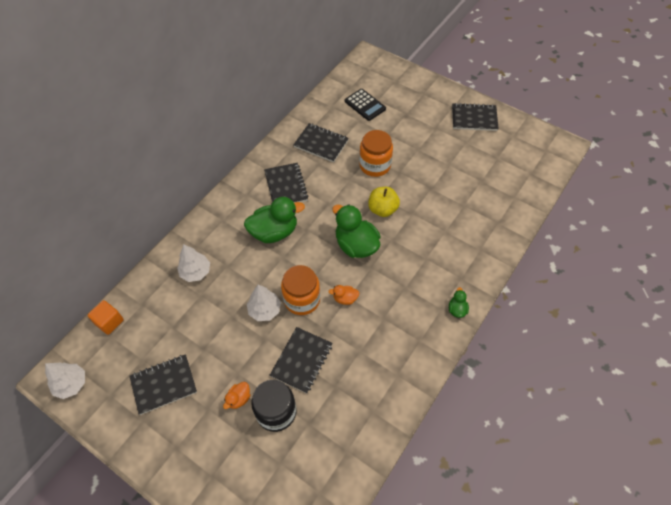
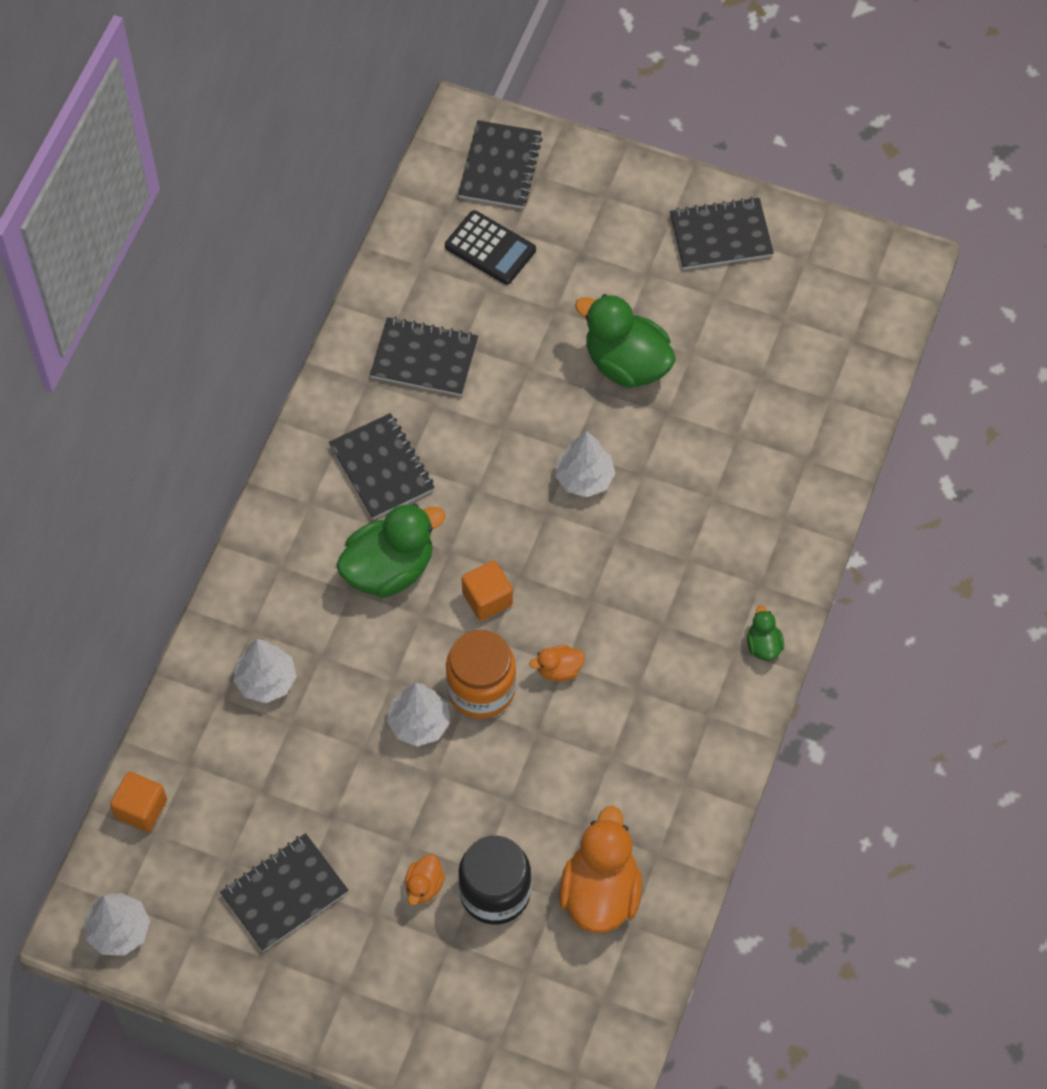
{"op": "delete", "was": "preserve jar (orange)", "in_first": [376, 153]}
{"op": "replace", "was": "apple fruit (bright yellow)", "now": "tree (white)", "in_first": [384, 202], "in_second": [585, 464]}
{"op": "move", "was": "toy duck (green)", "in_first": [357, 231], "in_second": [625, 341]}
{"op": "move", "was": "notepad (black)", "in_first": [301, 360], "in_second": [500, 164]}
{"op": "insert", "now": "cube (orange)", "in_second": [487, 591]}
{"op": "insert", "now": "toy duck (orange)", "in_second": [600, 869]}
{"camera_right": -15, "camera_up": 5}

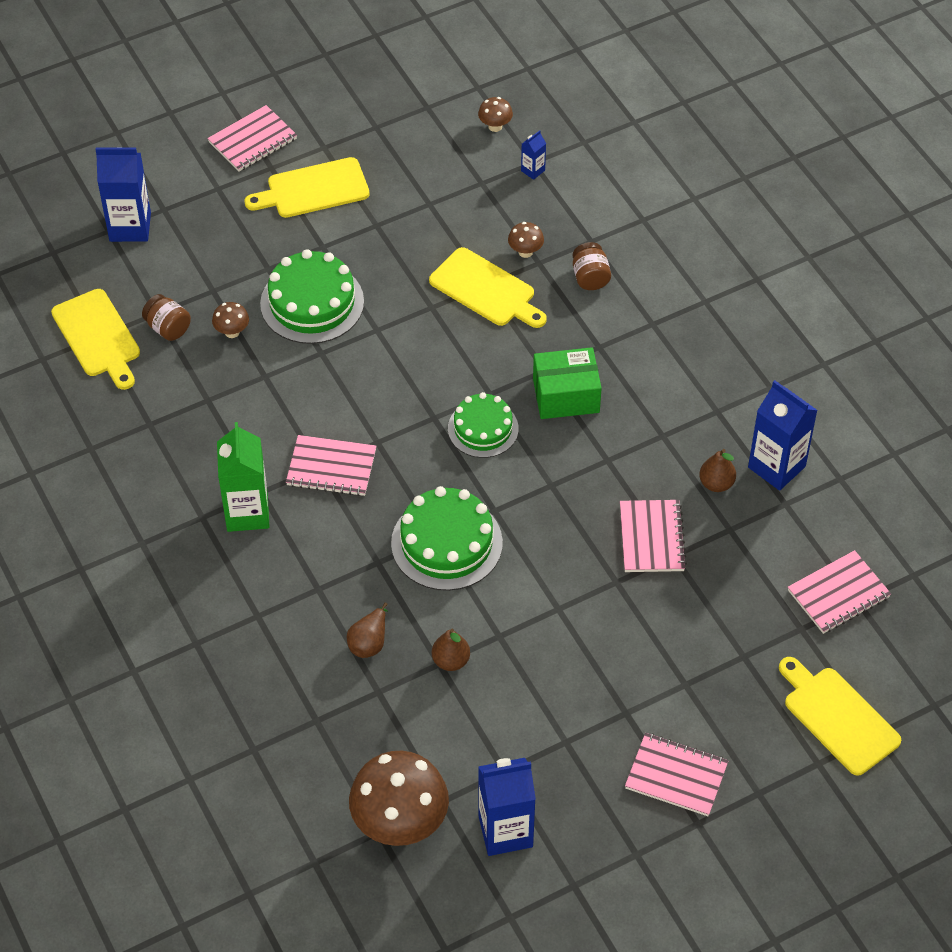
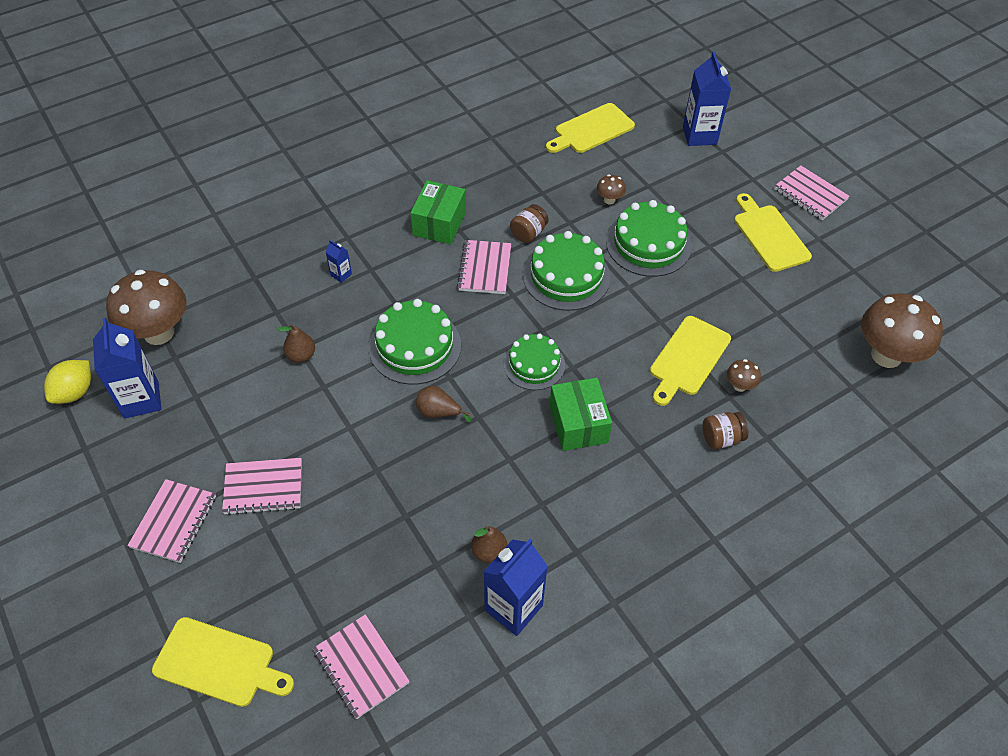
{"op": "resize", "was": "mushroom (dark brown)", "in_first": [495, 114], "in_second": [902, 330], "ratio": 2.31}
{"op": "move", "was": "juice carton (blue)", "in_first": [533, 155], "in_second": [339, 261]}
{"op": "move", "was": "preserve jar (dark brown)", "in_first": [166, 317], "in_second": [529, 223]}
{"op": "replace", "was": "juice carton (green)", "now": "package (green)", "in_first": [243, 477], "in_second": [438, 212]}
{"op": "move", "was": "notepad (rose-pink)", "in_first": [653, 536], "in_second": [262, 486]}
{"op": "move", "was": "toy pear (dark brown)", "in_first": [367, 630], "in_second": [443, 404]}
{"op": "rotate", "was": "chopping board (bright yellow)", "in_first": [840, 716], "in_second": [223, 662], "clockwise": 60}
{"op": "insert", "now": "layer cake (green)", "in_second": [566, 271]}
{"op": "insert", "now": "lemon (bright yellow)", "in_second": [67, 382]}
{"camera_right": 85, "camera_up": 0}

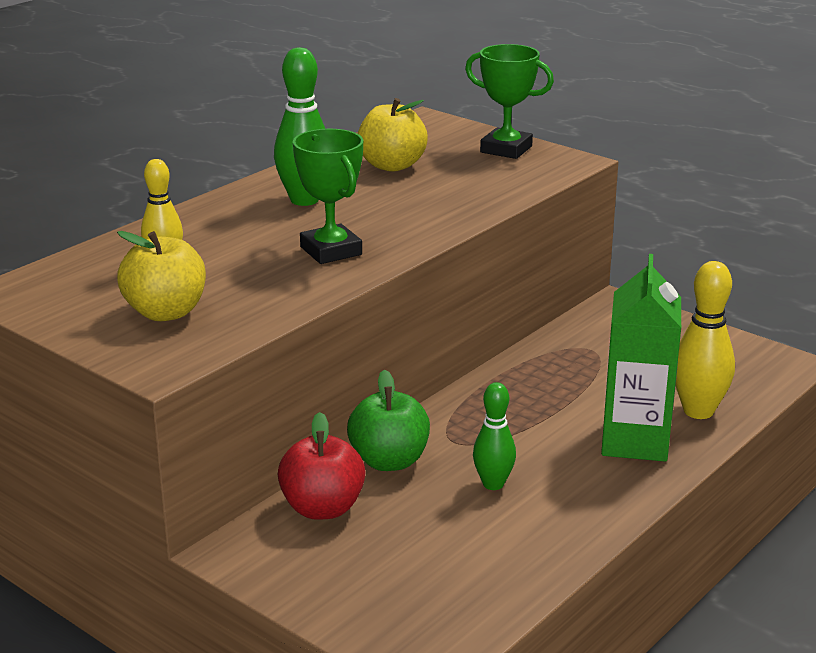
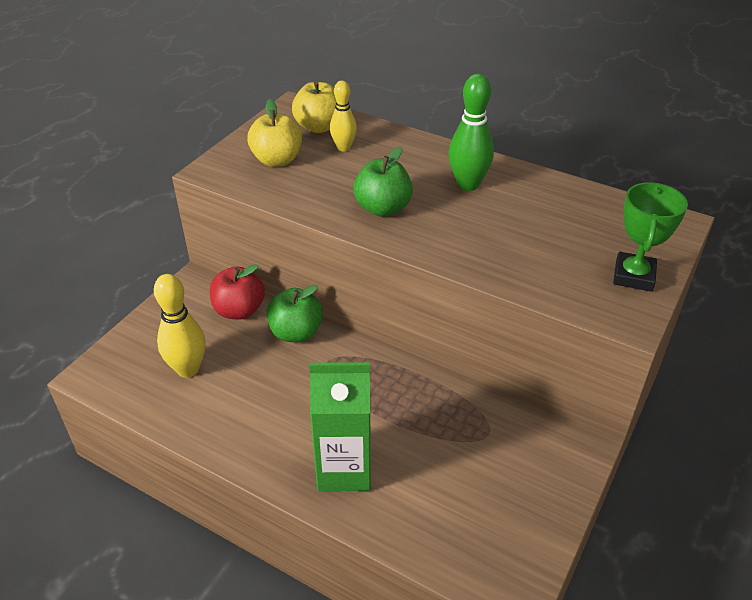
{"op": "move", "was": "apple fruit (bright yellow)", "in_first": [393, 135], "in_second": [314, 107]}
{"op": "replace", "was": "award cup (green)", "now": "apple fruit (green)", "in_first": [328, 196], "in_second": [383, 182]}
{"op": "move", "was": "bowling pin (bright yellow)", "in_first": [705, 340], "in_second": [180, 326]}
{"op": "delete", "was": "bowling pin (green)", "in_first": [494, 436]}
{"camera_right": 80, "camera_up": 15}

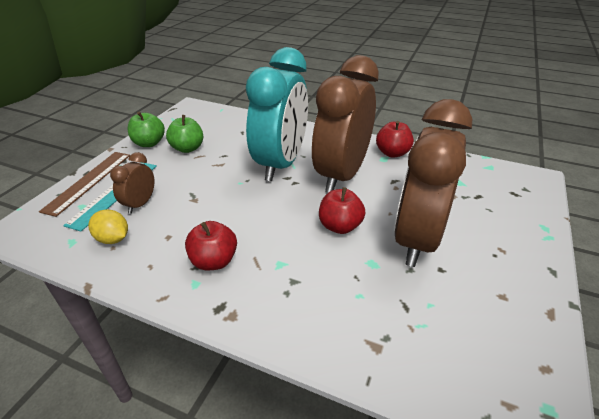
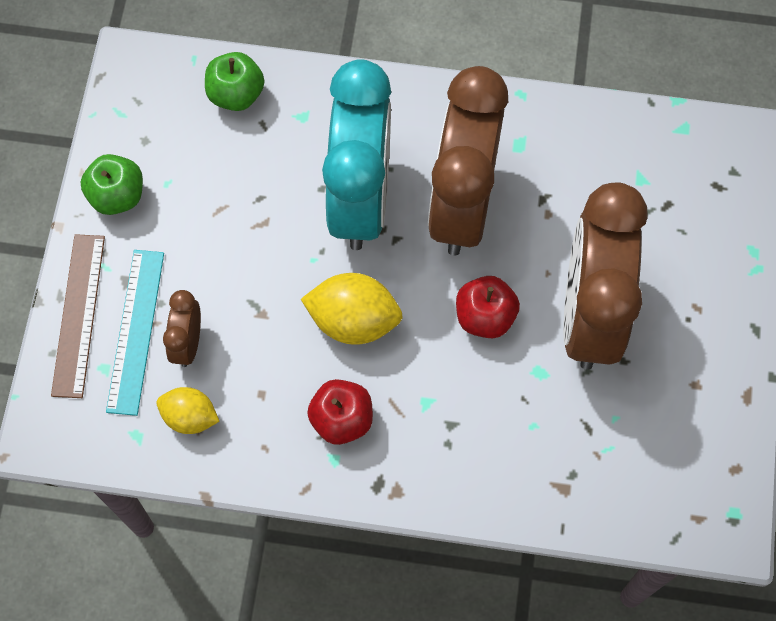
{"op": "move", "was": "apple fruit (green)", "in_first": [184, 134], "in_second": [234, 81]}
{"op": "delete", "was": "apple fruit (crimson)", "in_first": [395, 139]}
{"op": "insert", "now": "lemon (bright yellow)", "in_second": [352, 309]}
{"camera_right": -15, "camera_up": 30}

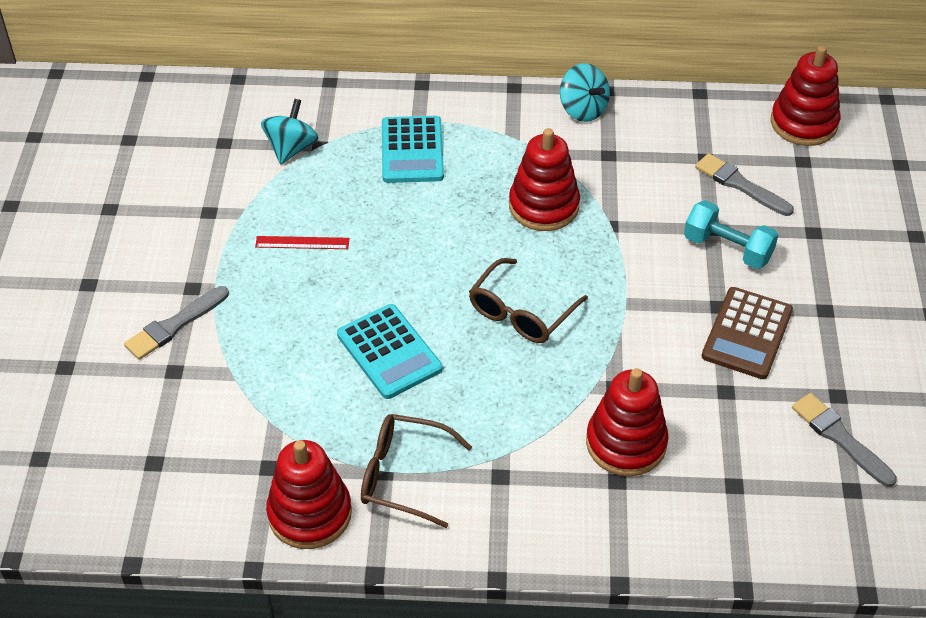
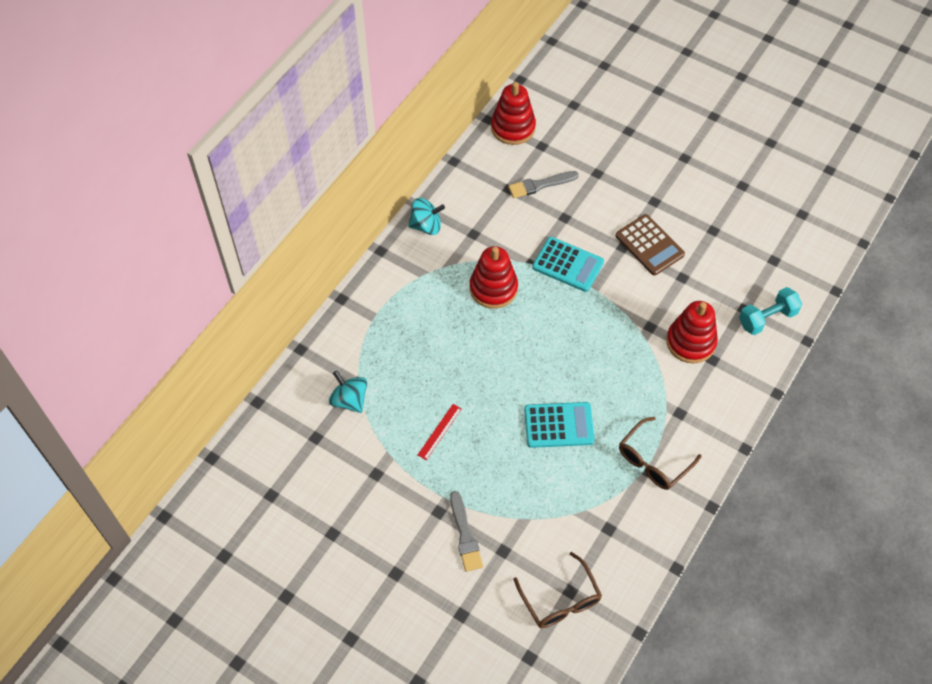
{"op": "move", "was": "adding machine (teal)", "in_first": [413, 149], "in_second": [568, 264]}
{"op": "move", "was": "hand weight (teal)", "in_first": [731, 234], "in_second": [770, 311]}
{"op": "move", "was": "glasses (dark brown)", "in_first": [528, 300], "in_second": [557, 590]}
{"op": "delete", "was": "paint brush (grey)", "in_first": [844, 440]}
{"op": "delete", "was": "ring stacker (crimson)", "in_first": [309, 494]}
{"camera_right": -60, "camera_up": 10}

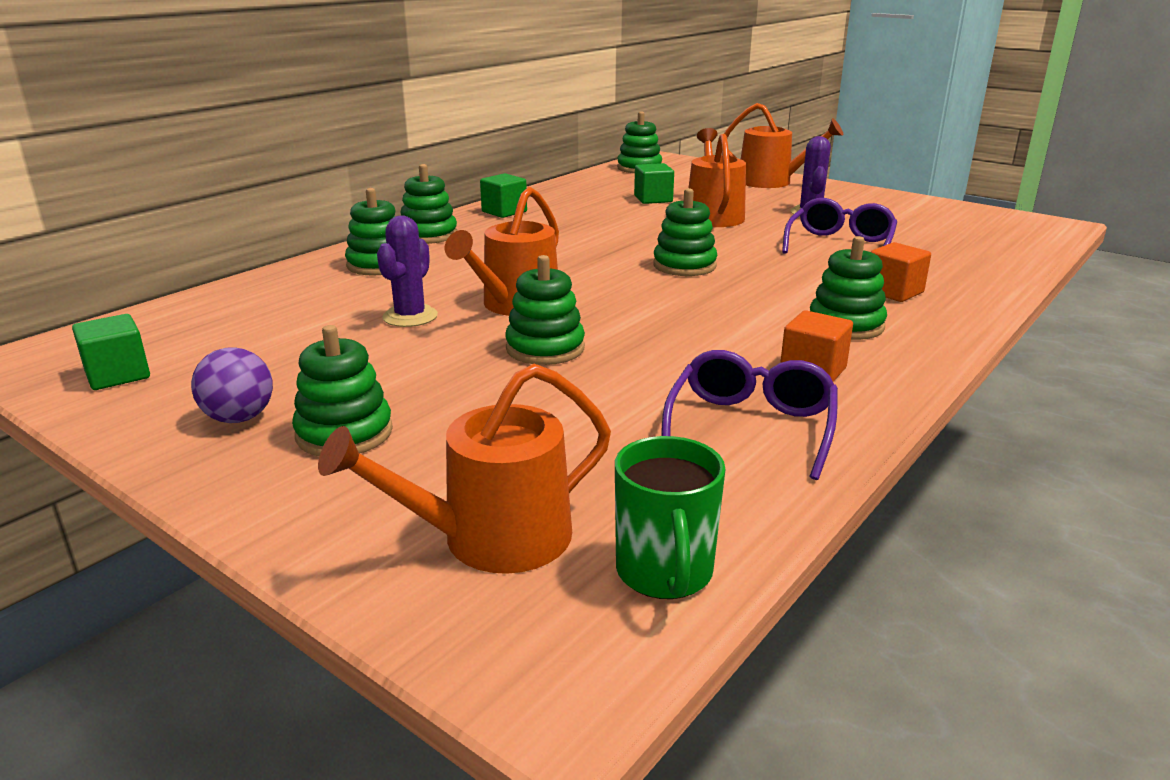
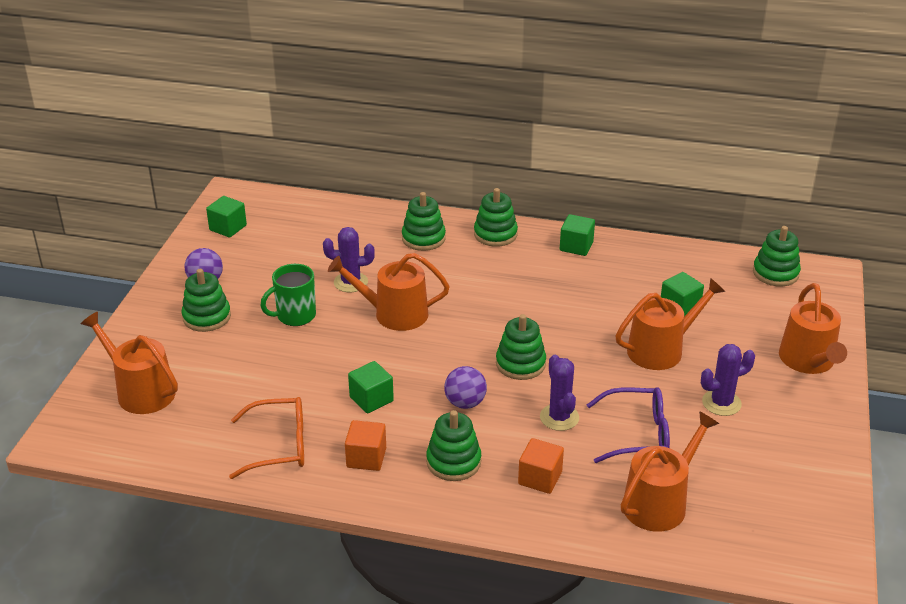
{"op": "delete", "was": "ring stacker (green)", "in_first": [545, 310]}
{"op": "recolor", "was": "glasses (royal purple)", "now": "glasses (orange)", "in_first": [749, 415], "in_second": [266, 438]}
{"op": "move", "was": "tea mug (green)", "in_first": [670, 517], "in_second": [288, 295]}
{"op": "insert", "now": "prickly plant (royal purple)", "in_second": [559, 393]}
{"op": "insert", "now": "cube (green)", "in_second": [371, 387]}
{"op": "insert", "now": "sphere (royal purple)", "in_second": [465, 387]}
{"op": "insert", "now": "watering can (orange)", "in_second": [670, 471]}
{"camera_right": 65, "camera_up": 10}

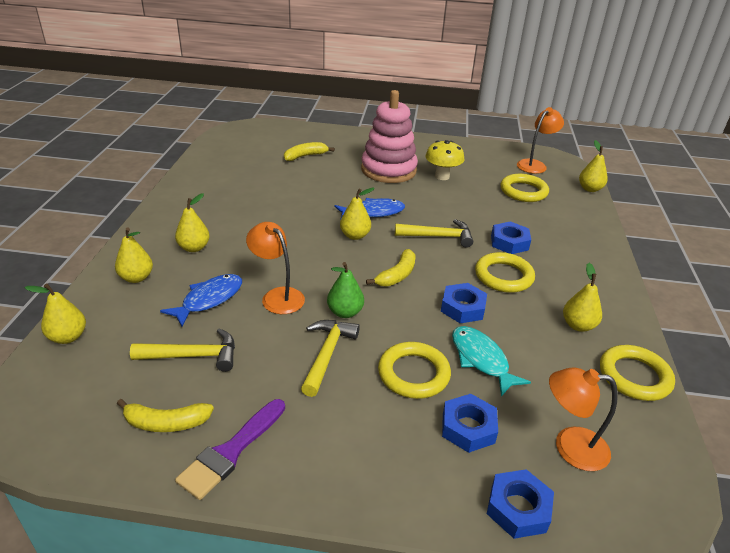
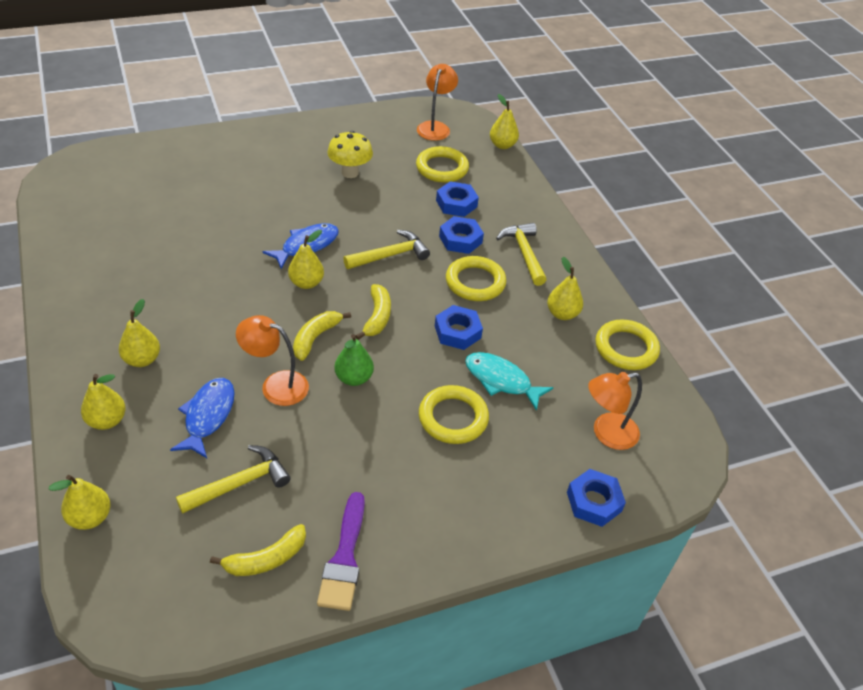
{"op": "delete", "was": "ring stacker (rose-pink)", "in_first": [389, 136]}
{"op": "move", "was": "banana fruit (bright yellow)", "in_first": [309, 151], "in_second": [322, 336]}
{"op": "move", "was": "claw hammer (bright yellow)", "in_first": [330, 358], "in_second": [521, 254]}
{"op": "move", "was": "hexagon nut (blue)", "in_first": [470, 423], "in_second": [457, 199]}
{"camera_right": -30, "camera_up": 10}

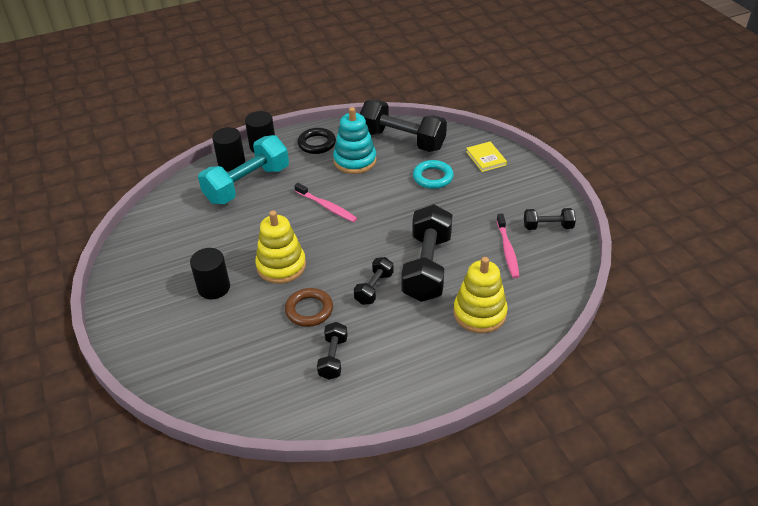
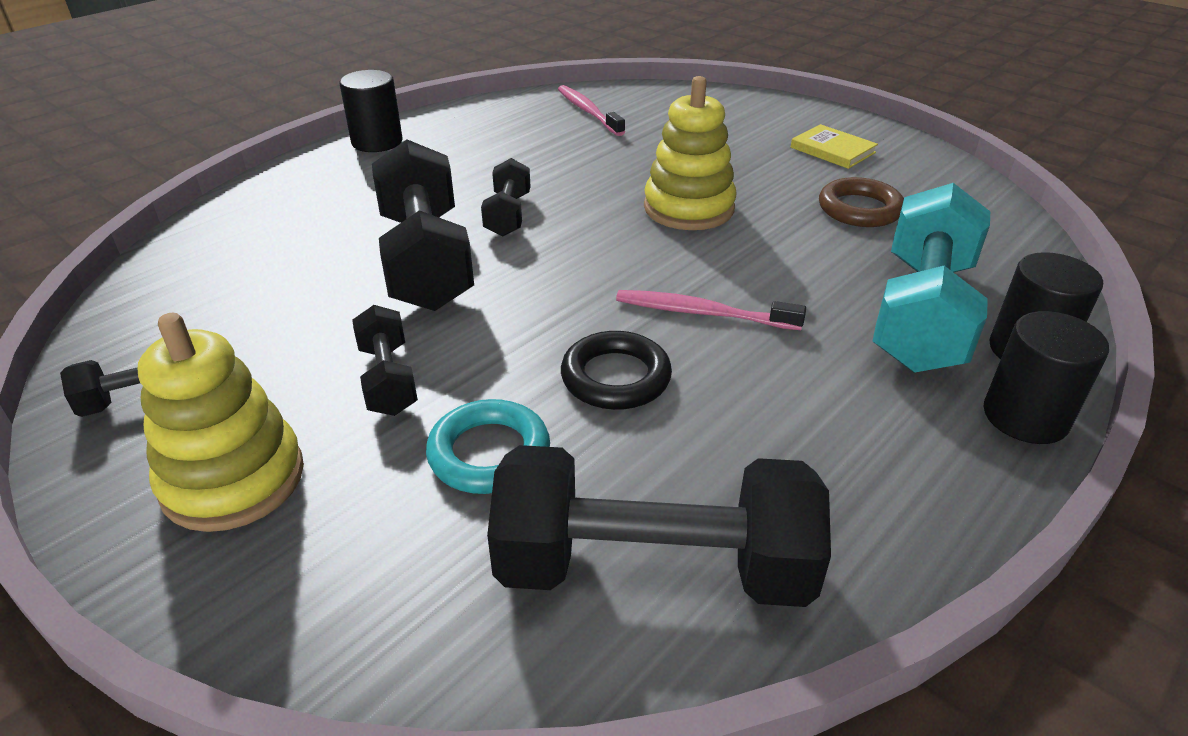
{"op": "delete", "was": "ring stacker (teal)", "in_first": [355, 140]}
{"op": "move", "was": "torus (black)", "in_first": [317, 141], "in_second": [616, 370]}
{"op": "move", "was": "book (bright yellow)", "in_first": [486, 157], "in_second": [834, 146]}
{"op": "move", "was": "tooth brush (rose-pink)", "in_first": [508, 246], "in_second": [591, 110]}
{"op": "move", "was": "solid cylinder (black)", "in_first": [210, 273], "in_second": [371, 111]}
{"op": "move", "was": "ring stacker (bright yellow)", "in_first": [480, 295], "in_second": [220, 422]}
{"op": "move", "was": "torus (dark brown)", "in_first": [309, 307], "in_second": [861, 202]}
{"op": "move", "was": "hand weight (black)", "in_first": [332, 351], "in_second": [385, 360]}
{"camera_right": 155, "camera_up": -5}

